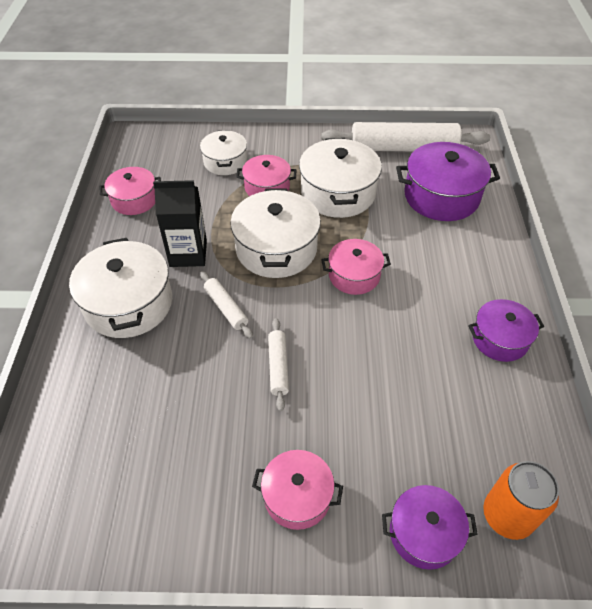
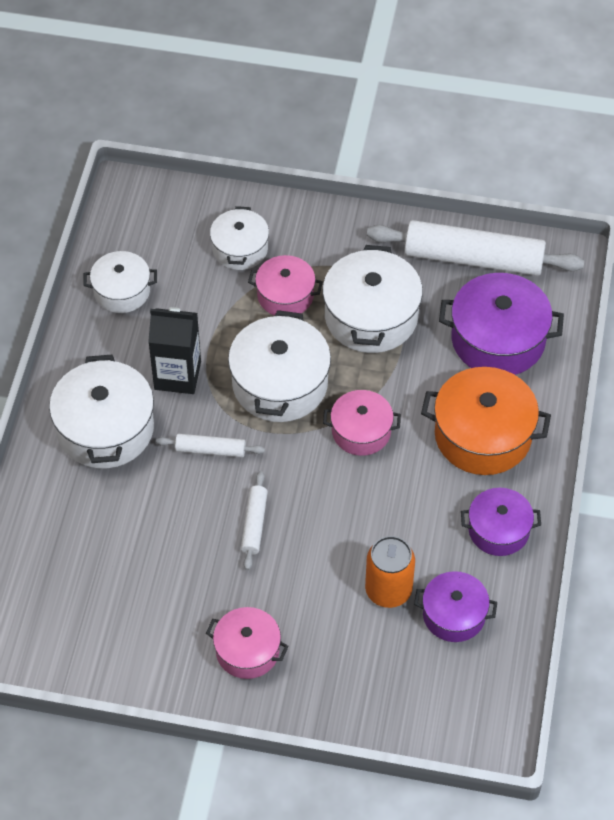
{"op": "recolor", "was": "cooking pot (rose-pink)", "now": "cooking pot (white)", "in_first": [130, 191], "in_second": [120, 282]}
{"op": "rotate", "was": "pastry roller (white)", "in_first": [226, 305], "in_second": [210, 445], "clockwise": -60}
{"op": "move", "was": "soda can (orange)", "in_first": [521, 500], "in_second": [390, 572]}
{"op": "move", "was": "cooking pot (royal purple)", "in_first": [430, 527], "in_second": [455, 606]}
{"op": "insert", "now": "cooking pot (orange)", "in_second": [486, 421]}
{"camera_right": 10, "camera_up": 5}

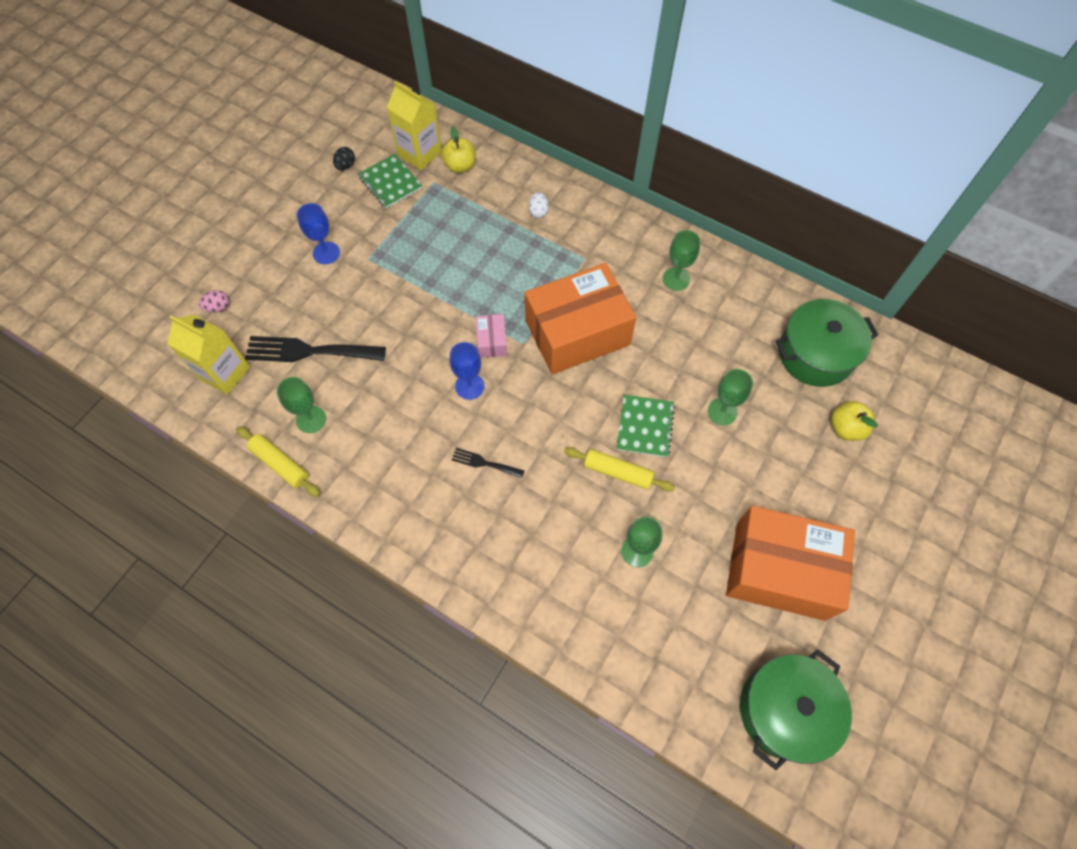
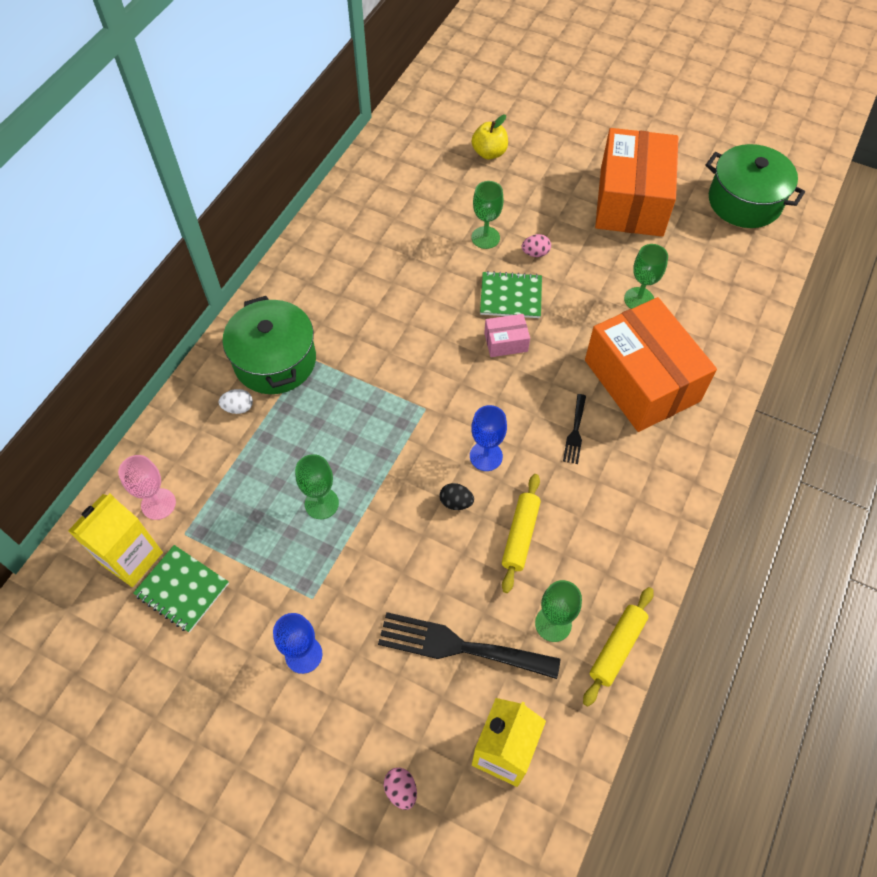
{"op": "replace", "was": "apple fruit (bright yellow)", "now": "wine glass (rose-pink)", "in_first": [458, 149], "in_second": [147, 487]}
{"op": "move", "was": "egg (black)", "in_first": [344, 158], "in_second": [456, 496]}
{"op": "rotate", "was": "notepad (green)", "in_first": [390, 181], "in_second": [181, 589], "clockwise": 75}
{"op": "move", "was": "wine glass (green)", "in_first": [682, 260], "in_second": [317, 486]}
{"op": "move", "was": "package (orange)", "in_first": [581, 319], "in_second": [651, 364]}
{"op": "move", "was": "cooking pot (green)", "in_first": [827, 343], "in_second": [269, 345]}
{"op": "move", "was": "package (rose-pink)", "in_first": [491, 336], "in_second": [507, 335]}
{"op": "rotate", "was": "table fork (black)", "in_first": [315, 349], "in_second": [469, 645], "clockwise": 105}
{"op": "move", "was": "pastry roller (bright yellow)", "in_first": [619, 469], "in_second": [521, 533]}
{"op": "insert", "now": "egg (rose-pink)", "in_second": [536, 245]}
{"camera_right": -95, "camera_up": -5}

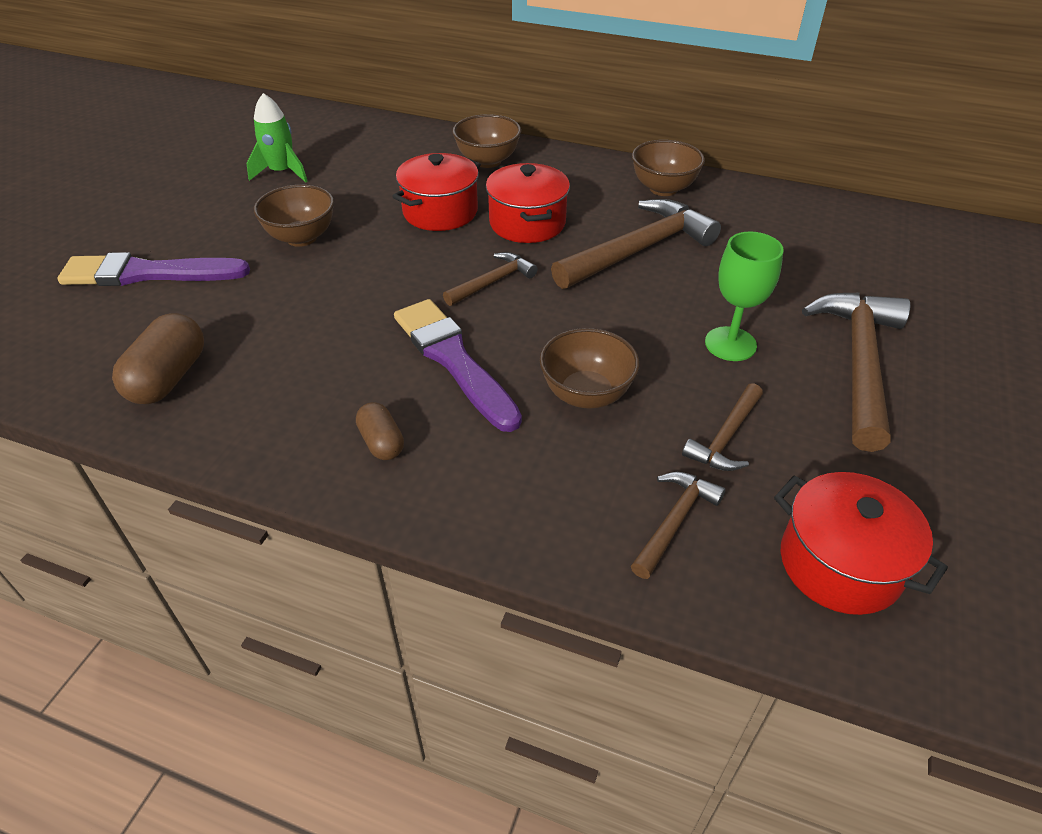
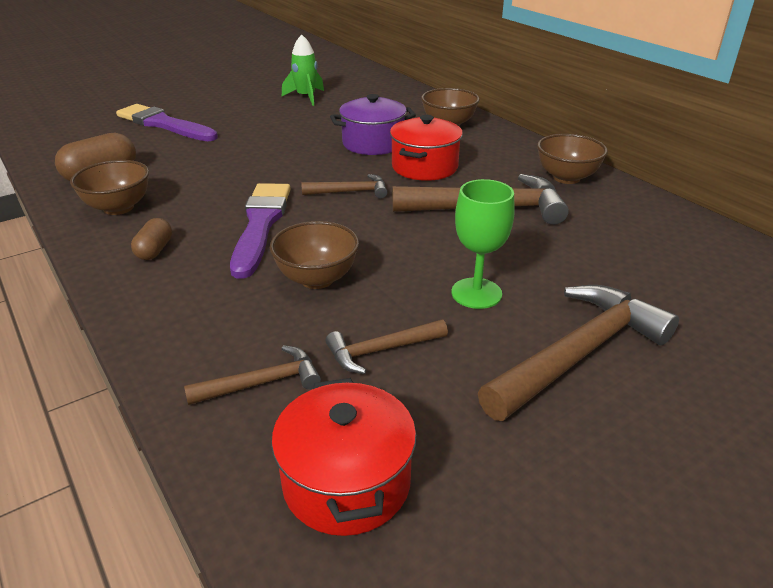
{"op": "recolor", "was": "cooking pot (crimson)", "now": "cooking pot (royal purple)", "in_first": [436, 192], "in_second": [373, 124]}
{"op": "move", "was": "bowl (dark brown)", "in_first": [294, 215], "in_second": [109, 187]}
{"camera_right": 35, "camera_up": -10}

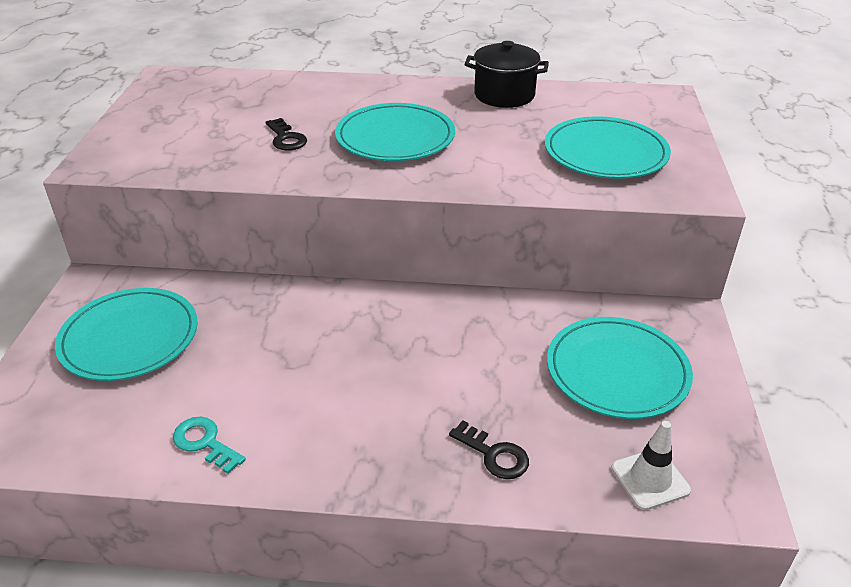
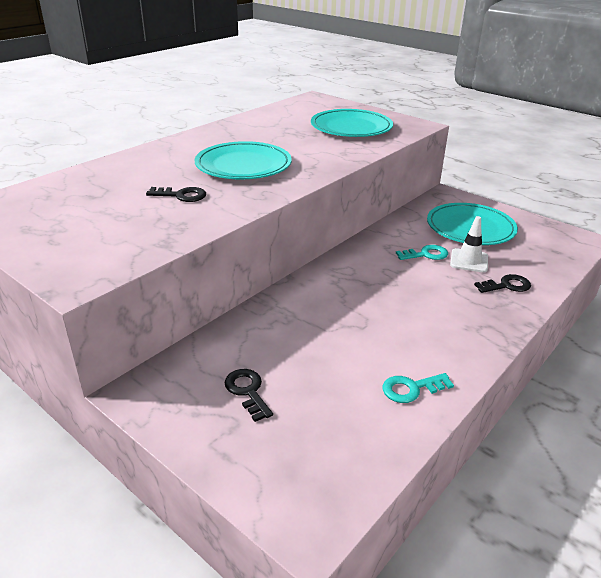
{"op": "delete", "was": "cooking pot (black)", "in_first": [507, 74]}
{"op": "replace", "was": "plate (teal)", "now": "door key (black)", "in_first": [126, 334], "in_second": [249, 395]}
{"op": "move", "was": "safety cone (white)", "in_first": [651, 465], "in_second": [469, 244]}
{"op": "insert", "now": "door key (teal)", "in_second": [422, 252]}
{"camera_right": -55, "camera_up": -5}

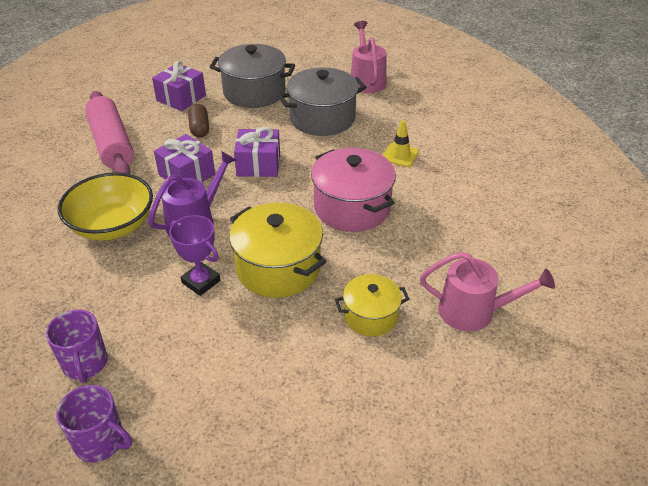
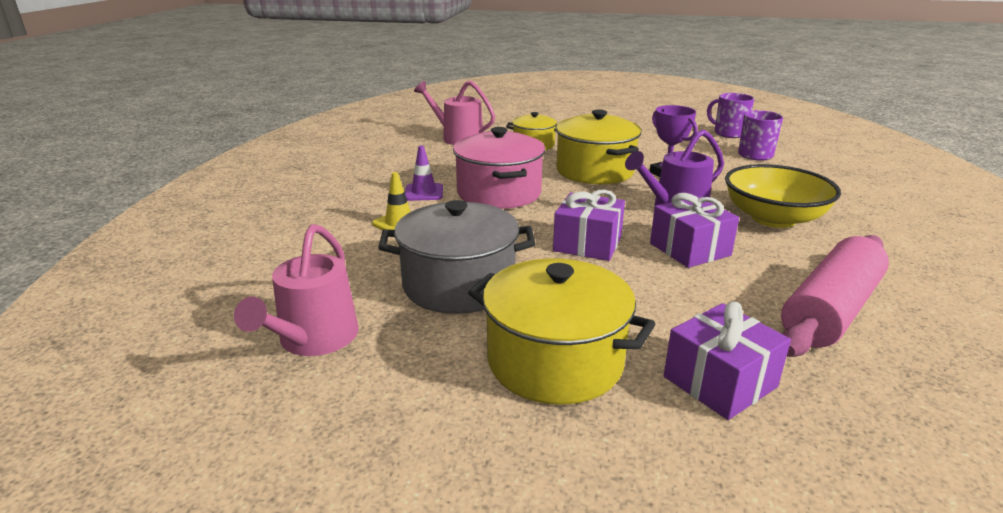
{"op": "recolor", "was": "cooking pot (grey)", "now": "cooking pot (bright yellow)", "in_first": [252, 76], "in_second": [561, 331]}
{"op": "rotate", "was": "pastry roller (rose-pink)", "in_first": [109, 132], "in_second": [835, 296], "clockwise": 45}
{"op": "delete", "was": "pill (dark brown)", "in_first": [198, 121]}
{"op": "insert", "now": "safety cone (royal purple)", "in_second": [424, 173]}
{"camera_right": -160, "camera_up": -15}

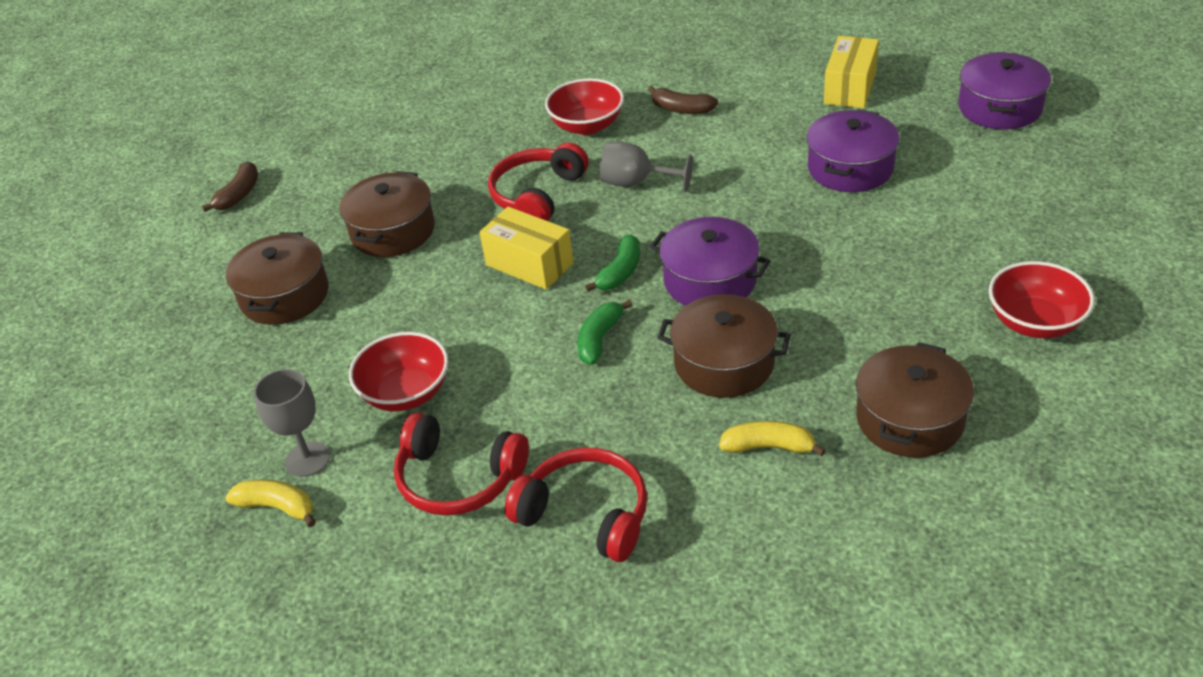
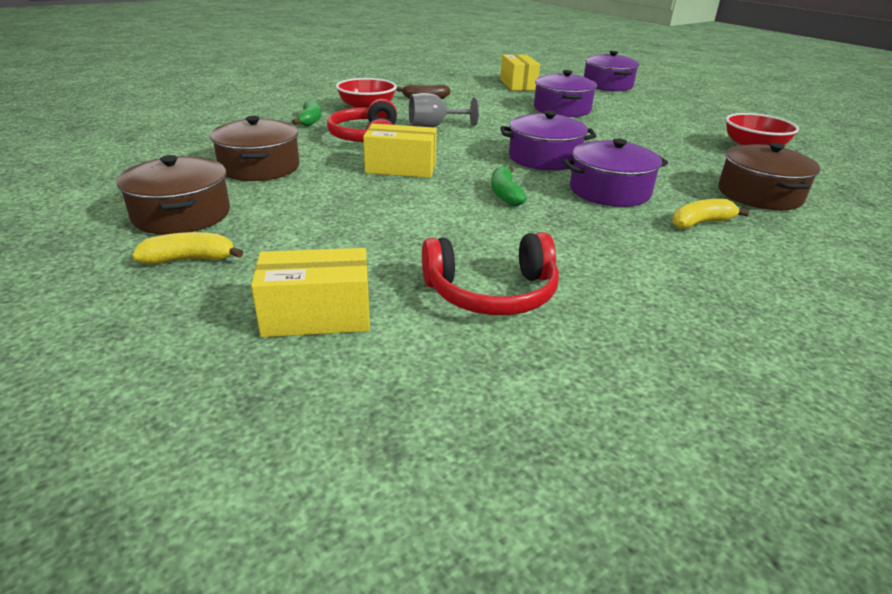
{"op": "delete", "was": "banana fruit (dark brown)", "in_first": [230, 186]}
{"op": "move", "was": "banana fruit (green)", "in_first": [612, 263], "in_second": [306, 113]}
{"op": "recolor", "was": "cooking pot (dark brown)", "now": "cooking pot (royal purple)", "in_first": [724, 346], "in_second": [615, 172]}
{"op": "delete", "was": "bowl (crimson)", "in_first": [398, 371]}
{"op": "replace", "was": "wine glass (grey)", "now": "package (bright yellow)", "in_first": [292, 423], "in_second": [310, 292]}
{"op": "delete", "was": "headset (crimson)", "in_first": [576, 505]}
{"op": "move", "was": "banana fruit (bright yellow)", "in_first": [270, 503], "in_second": [187, 248]}
{"camera_right": -35, "camera_up": -10}

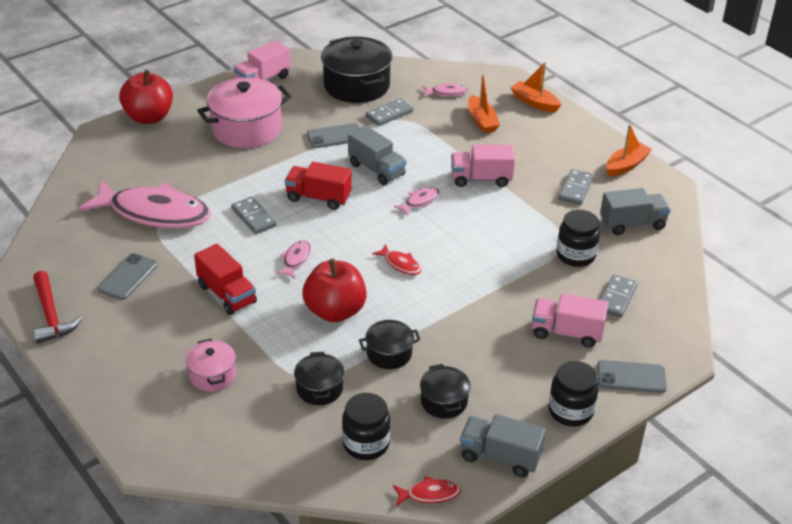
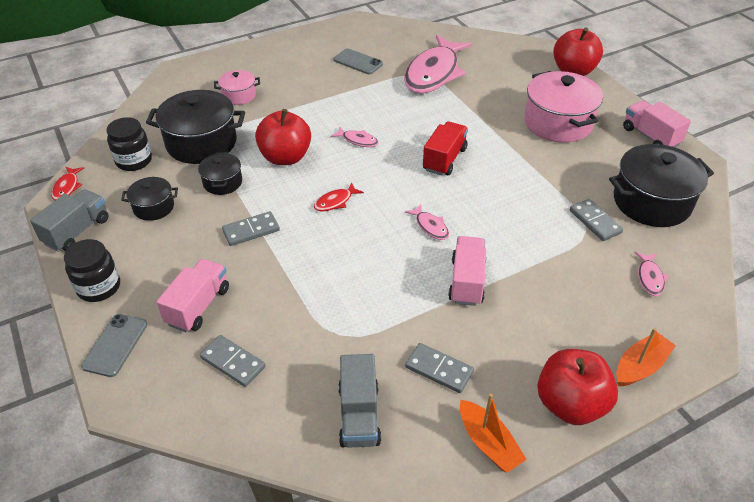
{"op": "delete", "was": "sailboat (orange)", "in_first": [484, 104]}
{"op": "delete", "was": "mobile phone (grey)", "in_first": [333, 135]}
{"op": "delete", "was": "lorry (grey)", "in_first": [377, 155]}
{"op": "move", "was": "domino piece (grey)", "in_first": [254, 215], "in_second": [251, 228]}
{"op": "delete", "was": "preserve jar (black)", "in_first": [578, 238]}
{"op": "delete", "was": "lorry (crimson)", "in_first": [225, 279]}
{"op": "delete", "was": "claw hammer (crimson)", "in_first": [57, 307]}
{"op": "resize", "was": "cooking pot (black)", "in_first": [319, 378], "in_second": [195, 127], "ratio": 1.91}
{"op": "insert", "now": "apple fruit (crimson)", "in_second": [577, 387]}
{"camera_right": 100, "camera_up": 5}

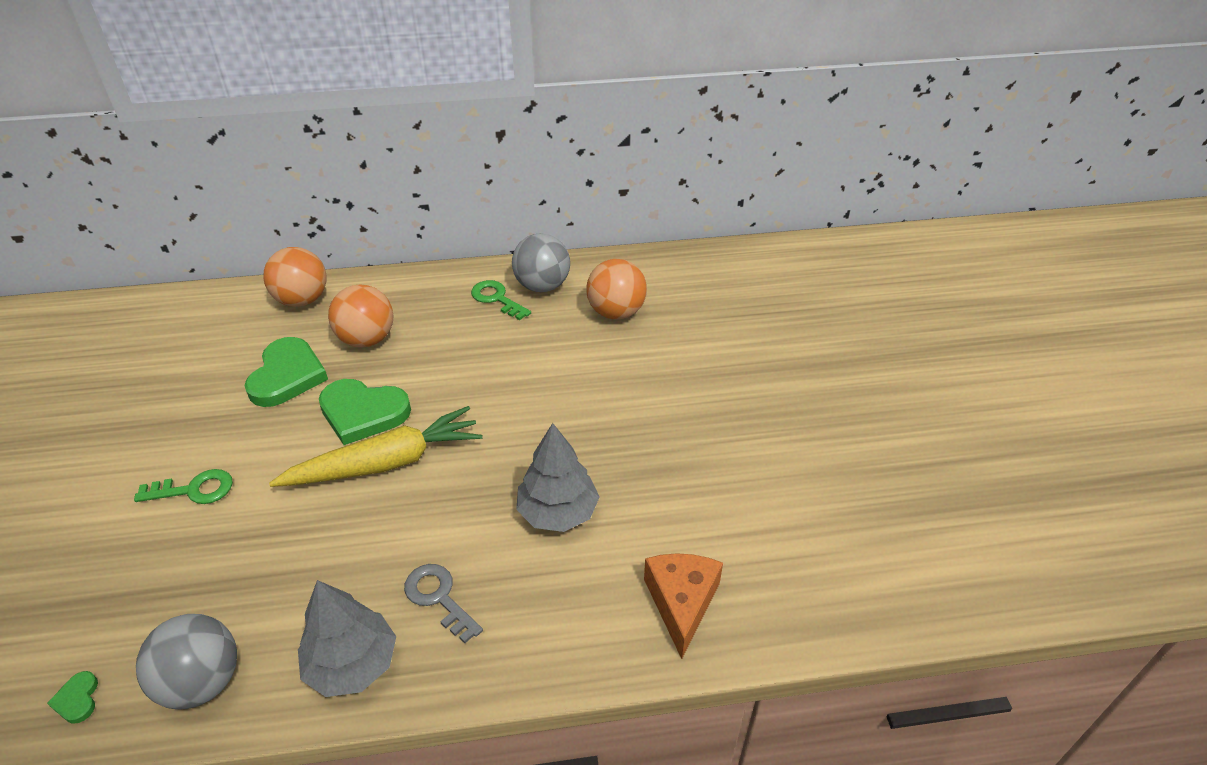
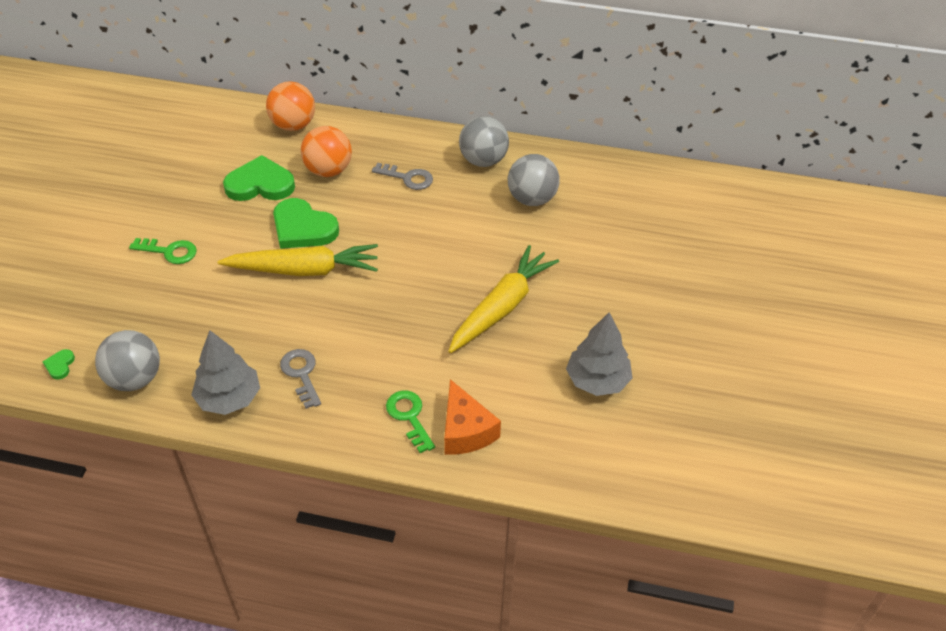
{"op": "recolor", "was": "sphere (orange)", "now": "sphere (grey)", "in_first": [616, 289], "in_second": [534, 180]}
{"op": "move", "was": "door key (green)", "in_first": [501, 300], "in_second": [410, 422]}
{"op": "rotate", "was": "heart shape (green)", "in_first": [286, 372], "in_second": [259, 178], "clockwise": -120}
{"op": "move", "was": "tree (grey)", "in_first": [558, 477], "in_second": [599, 354]}
{"op": "rotate", "was": "piece of cheese (orange)", "in_first": [683, 606], "in_second": [472, 417], "clockwise": 135}
{"op": "insert", "now": "door key (grey)", "in_second": [402, 176]}
{"op": "insert", "now": "root vegetable (bright yellow)", "in_second": [503, 299]}
{"camera_right": 20, "camera_up": 5}

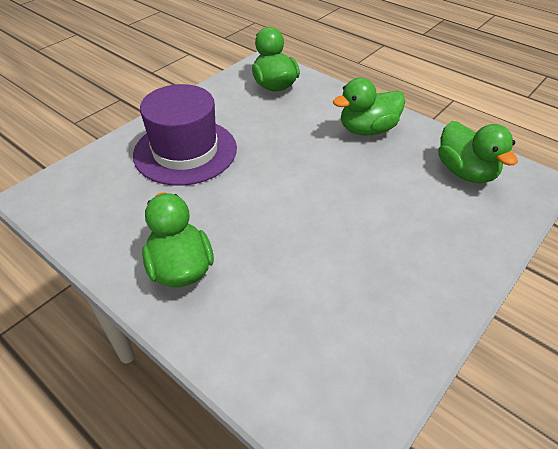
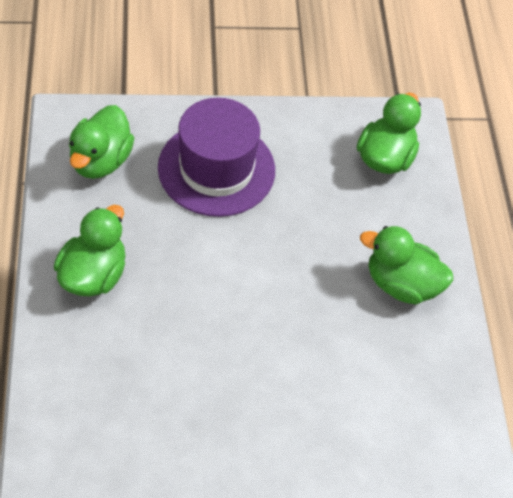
{"op": "move", "was": "toy duck (green)", "in_first": [478, 152], "in_second": [101, 142]}
{"camera_right": 40, "camera_up": 10}

